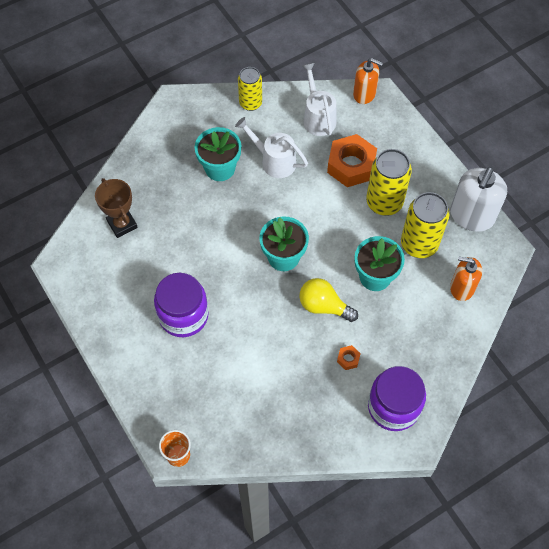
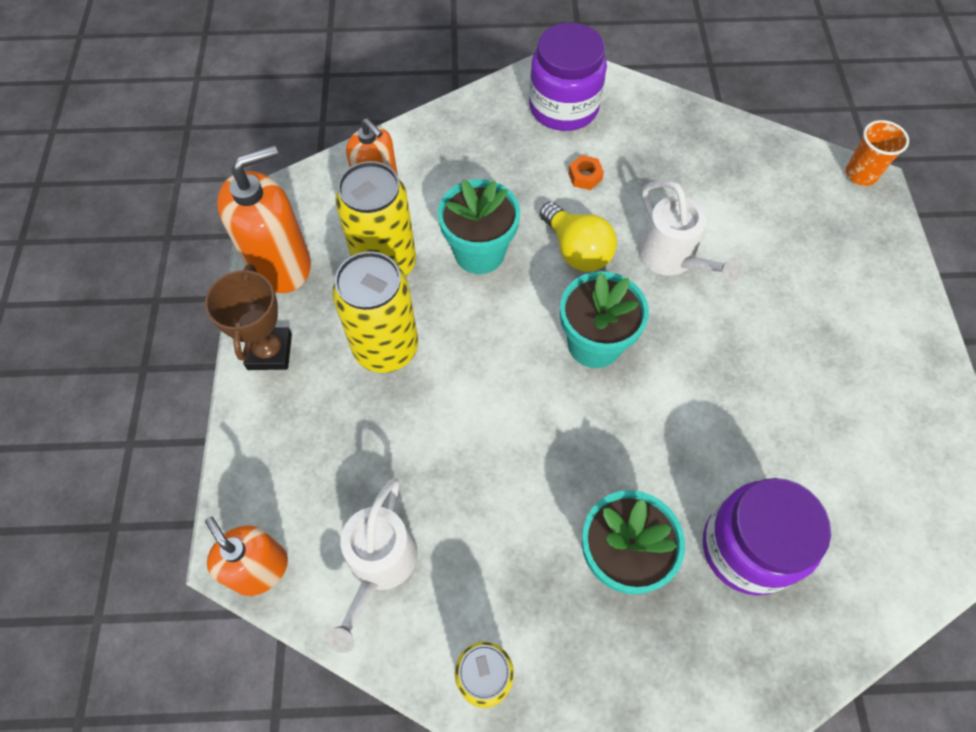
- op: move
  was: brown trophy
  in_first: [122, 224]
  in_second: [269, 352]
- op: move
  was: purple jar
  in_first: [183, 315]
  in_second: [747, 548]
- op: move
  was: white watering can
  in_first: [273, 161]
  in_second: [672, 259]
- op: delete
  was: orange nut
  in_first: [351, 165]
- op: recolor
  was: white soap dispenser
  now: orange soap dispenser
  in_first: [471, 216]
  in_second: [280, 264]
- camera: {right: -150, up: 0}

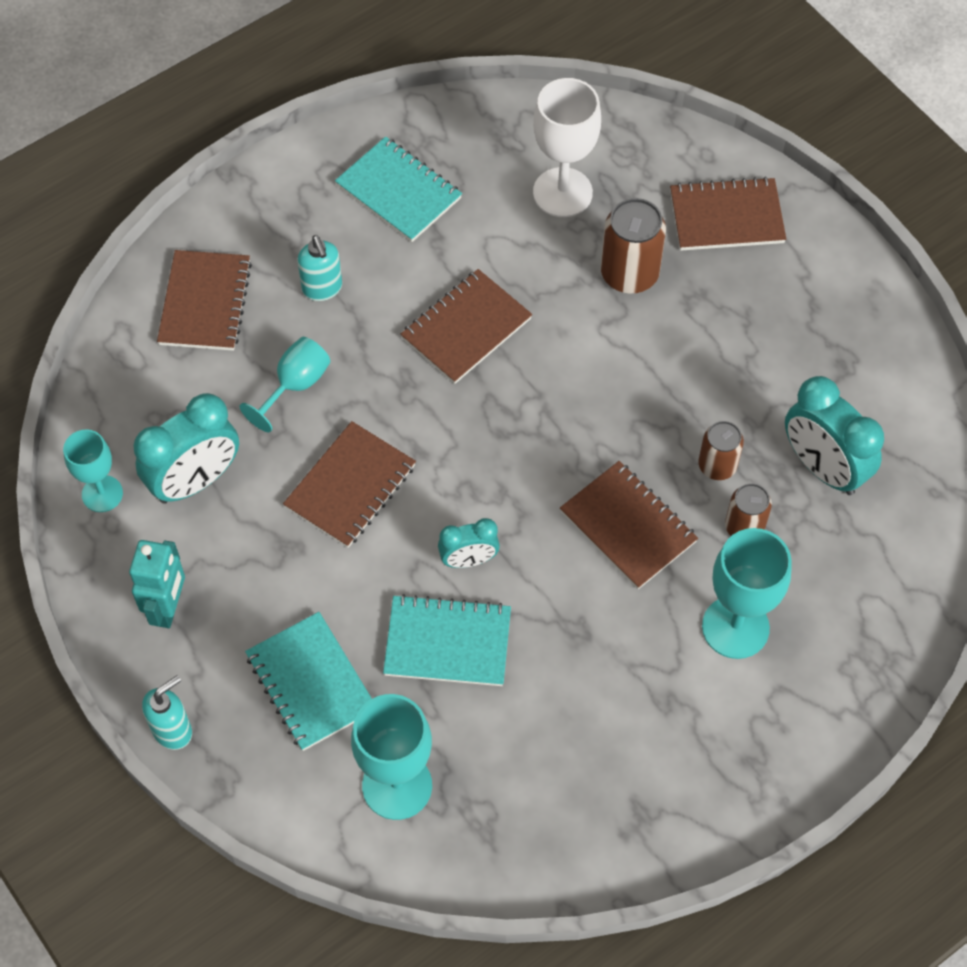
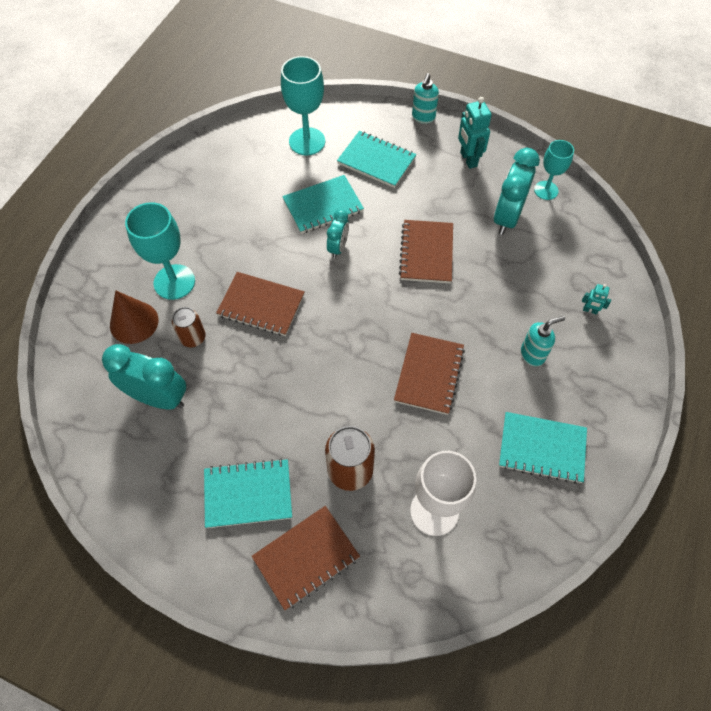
- op: replace
  was: brown notebook
  now: turquoise robot
  in_first: [205, 303]
  in_second: [590, 310]
- op: delete
  was: turquoise goblet
  in_first: [295, 385]
- op: rotate
  was: turquoise soap dispenser
  in_first: [322, 289]
  in_second: [532, 354]
  clockwise: 120
- op: rotate
  was: turquoise clock
  in_first: [469, 560]
  in_second: [338, 247]
  clockwise: 150
- op: delete
  was: brown can
  in_first: [717, 465]
- op: insert
  now: brown cone
  in_second: [134, 322]
- op: insert
  now: turquoise notebook
  in_second: [248, 494]
- camera: {right: 150, up: 0}

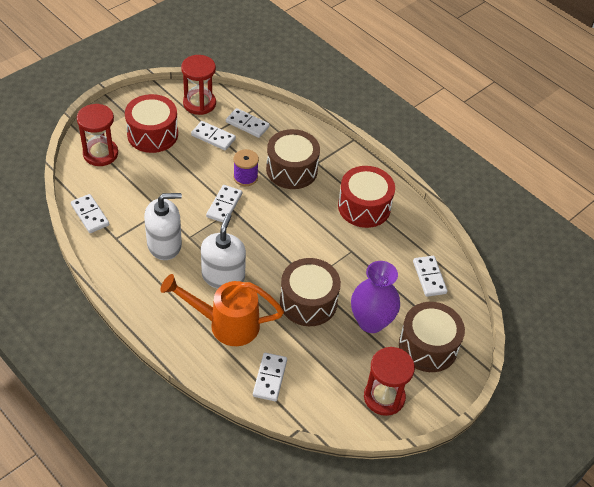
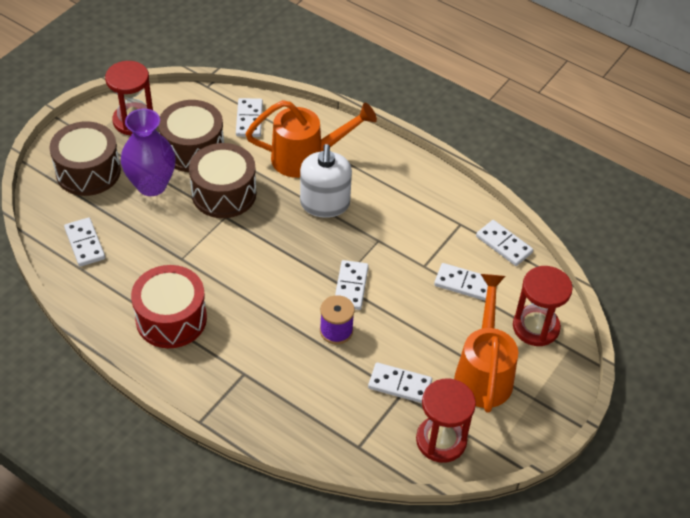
- op: replace
  was: red drum
  now: orange watering can
  in_first: [152, 134]
  in_second: [484, 371]
- op: delete
  was: white soap dispenser
  in_first: [164, 244]
- op: move
  was: white domino
  in_first: [247, 124]
  in_second: [463, 283]
- op: move
  was: brown drum
  in_first: [291, 170]
  in_second: [193, 149]
- camera: {right: 170, up: 0}

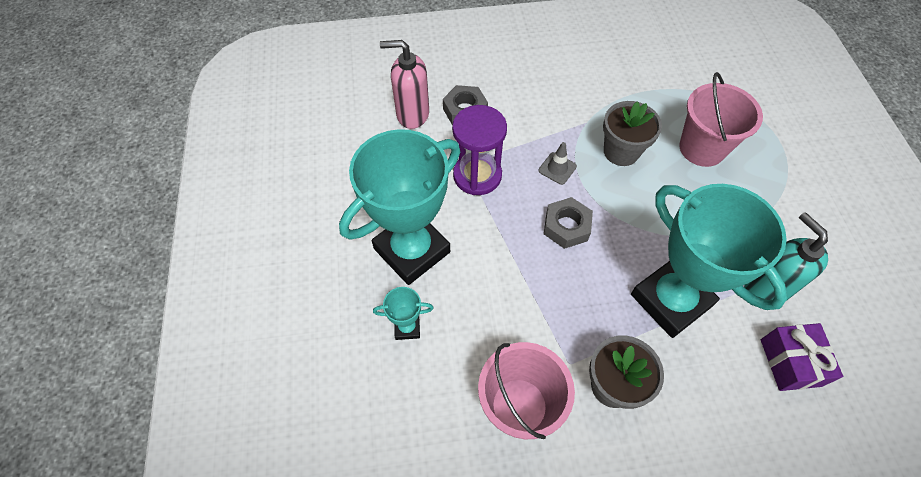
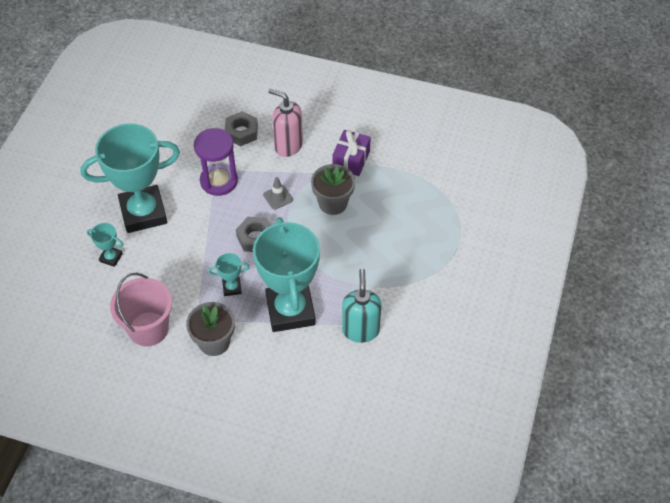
- op: move
  was: pink soap dispenser
  in_first: [412, 114]
  in_second: [288, 145]
- op: delete
  was: pink bucket
  in_first: [702, 148]
- op: move
  was: purple gift
  in_first: [790, 362]
  in_second: [351, 160]
- op: insert
  now: turquoise trophy
  in_second: [232, 288]
- camera: {right: 25, up: -5}

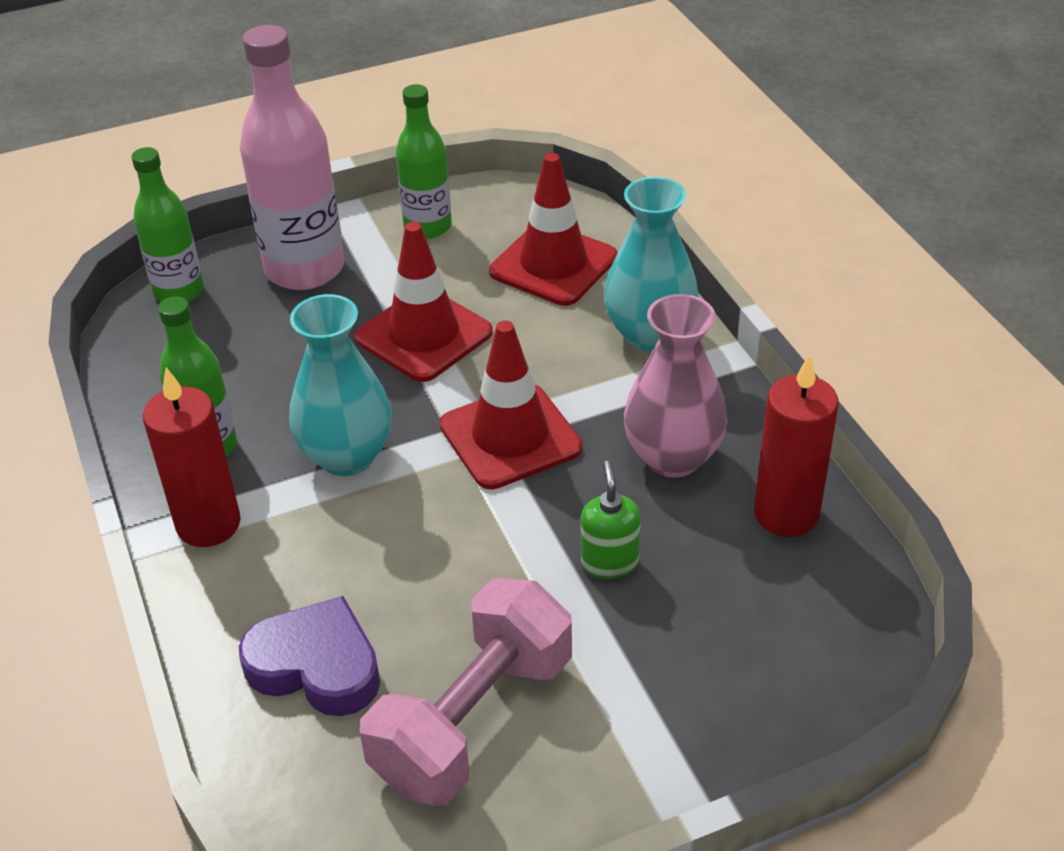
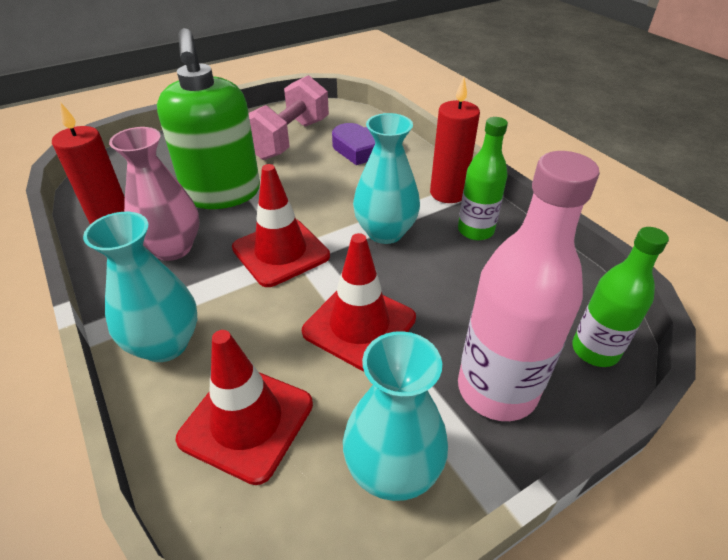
- op: replace
  was: green bottle
  now: turquoise vase
  in_first: [427, 226]
  in_second: [392, 469]
- op: resize
  was: green soap dispenser
  in_first: [609, 562]
  in_second: [222, 194]
  ratio: 2.43
- camera: {right: 170, up: 0}

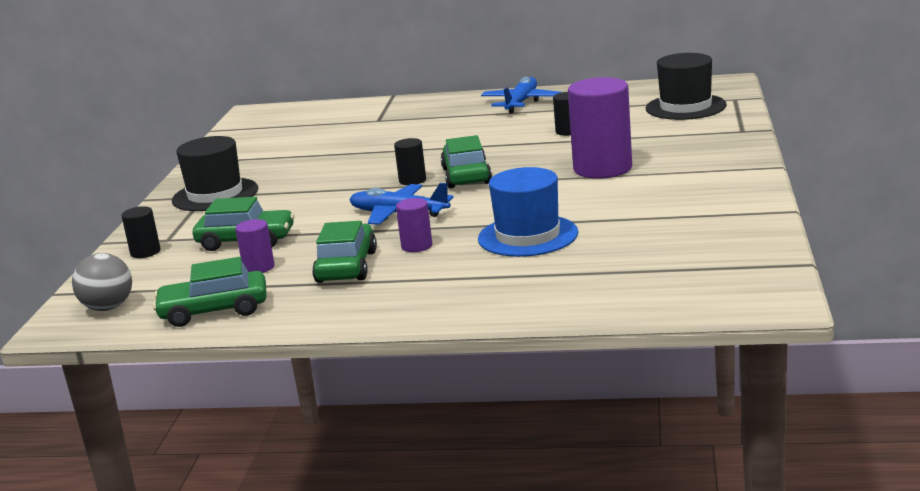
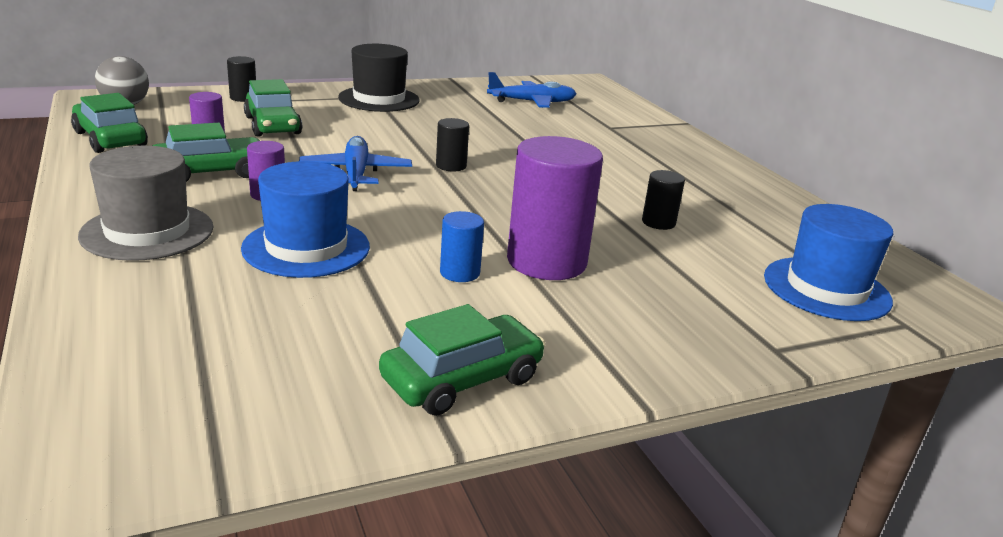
- op: move
  was: green car
  in_first: [466, 176]
  in_second: [462, 379]
- op: move
  was: blue plane
  in_first: [521, 103]
  in_second: [532, 102]
- op: recolor
  was: black hat
  now: blue hat
  in_first: [685, 107]
  in_second: [826, 288]
- op: insert
  now: grey hat
  in_second: [147, 231]
- op: insert
  now: blue cylinder
  in_second: [460, 273]
- camera: {right: 55, up: 5}

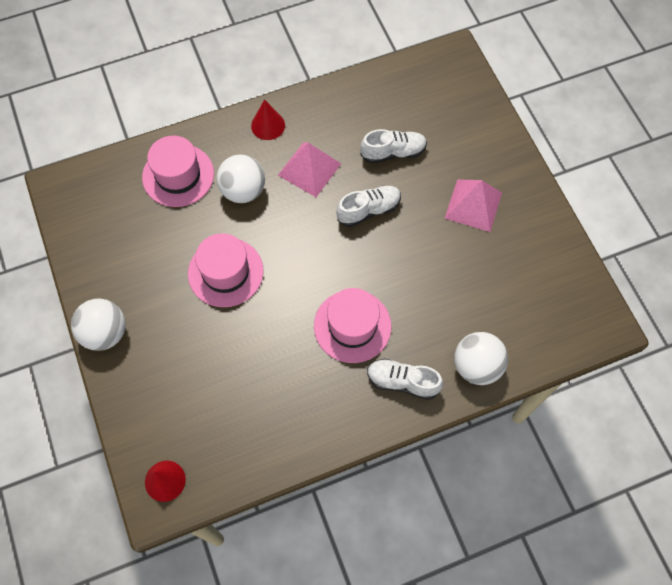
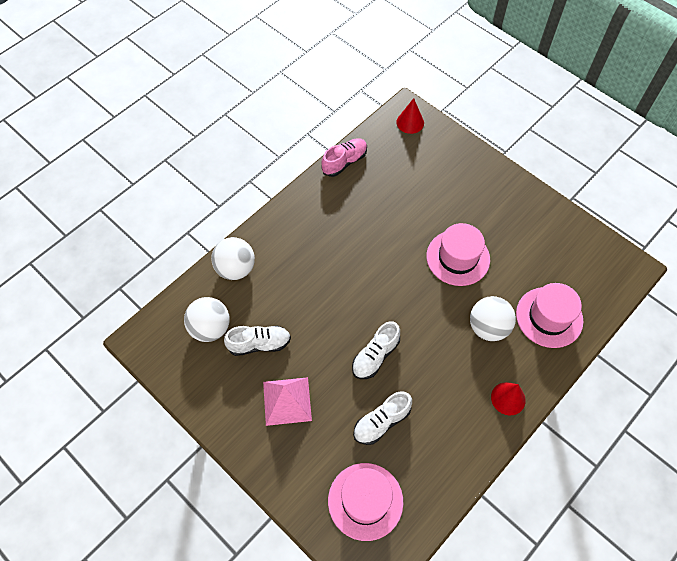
- op: move
  was: white ball
  in_first: [105, 333]
  in_second: [210, 328]
- op: delete
  was: pink pyramid
  in_first: [309, 169]
- op: move
  was: pink hat
  in_first: [352, 326]
  in_second: [365, 501]
- op: move
  was: white shoe
  in_first: [402, 382]
  in_second: [259, 344]
- op: insert
  now: pink shoe
  in_second: [344, 162]
- camera: {right: 155, up: -5}

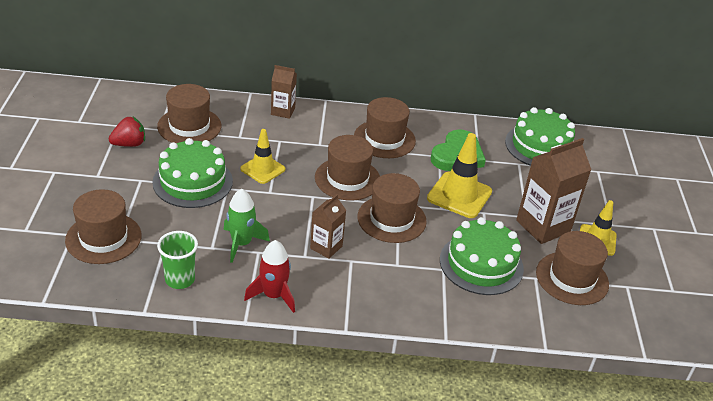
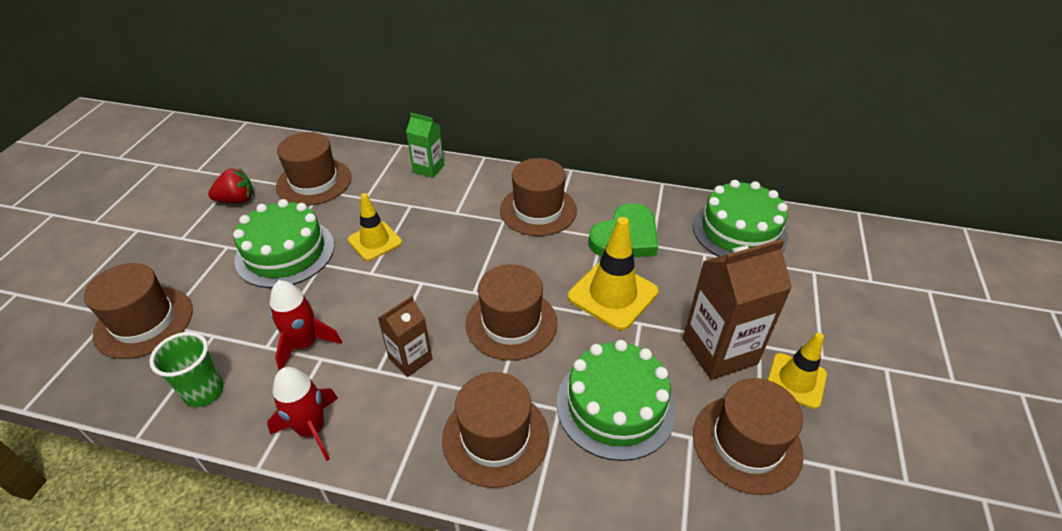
- op: recolor
  was: green rocket
  now: red rocket
  in_first: [241, 243]
  in_second: [305, 344]
- op: recolor
  was: brown carton
  now: green carton
  in_first: [283, 111]
  in_second: [428, 168]
- op: move
  was: brown hat
  in_first: [347, 179]
  in_second: [495, 437]
- camera: {right: 15, up: 5}

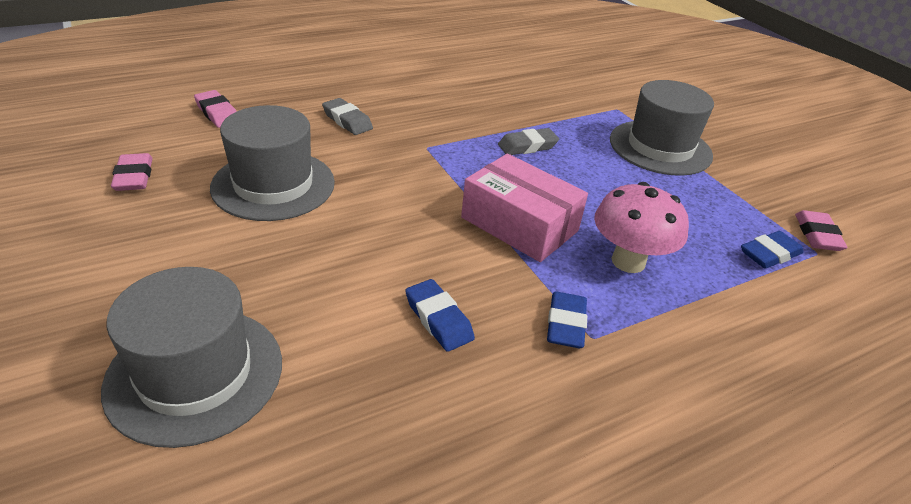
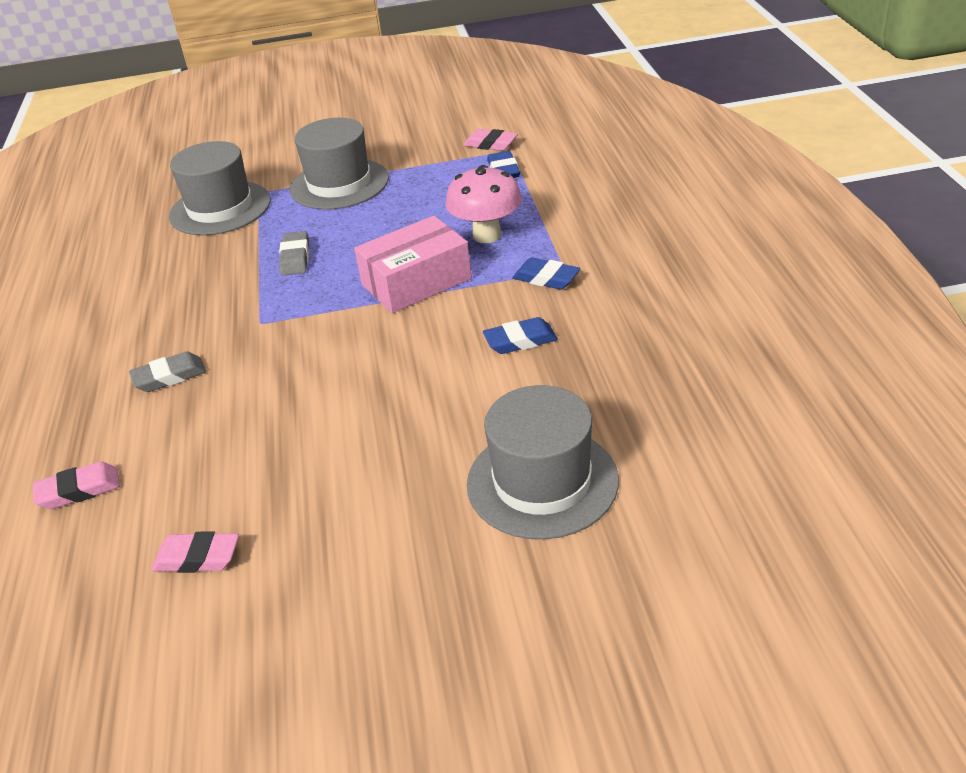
- op: move
  was: grey hat
  in_first: [273, 185]
  in_second: [220, 208]
- camera: {right: -65, up: 0}

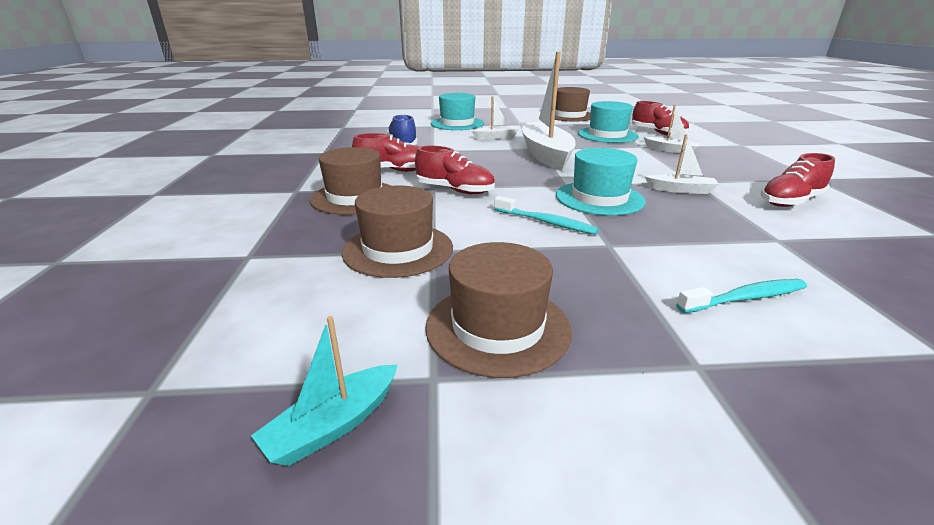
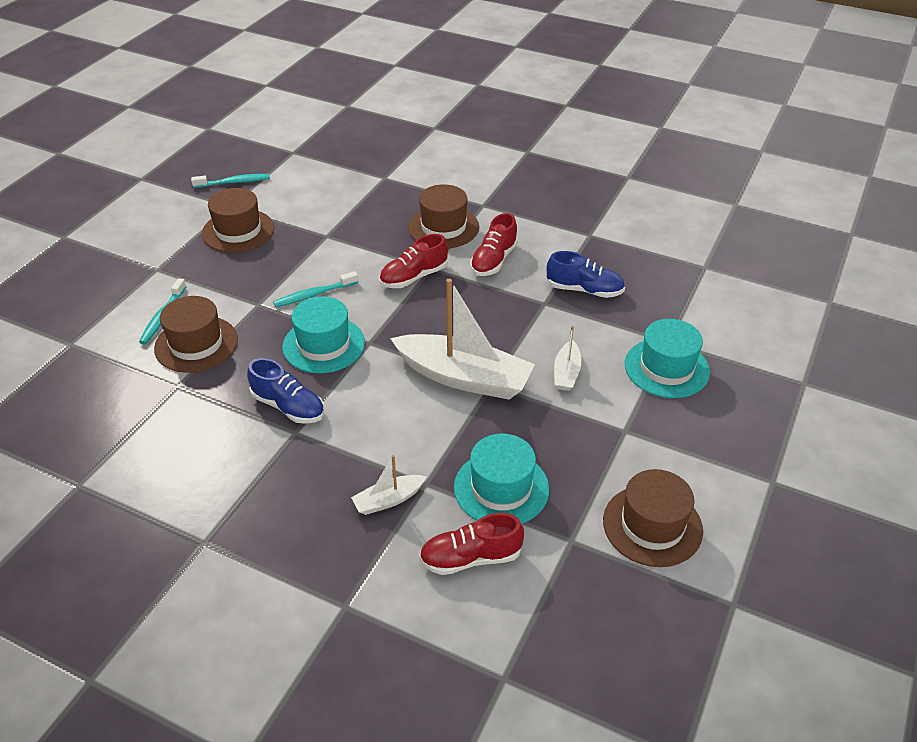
- op: replace
  was: turquoise boat
  now: turquoise toothbrush
  in_first: [333, 425]
  in_second: [234, 182]
- op: move
  was: brown hat
  in_first: [398, 249]
  in_second: [196, 344]
- op: replace
  was: white boat
  now: blue shoe
  in_first: [680, 190]
  in_second: [288, 407]
- op: delete
  was: red shoe
  in_first: [790, 201]
- camera: {right: 120, up: 15}

